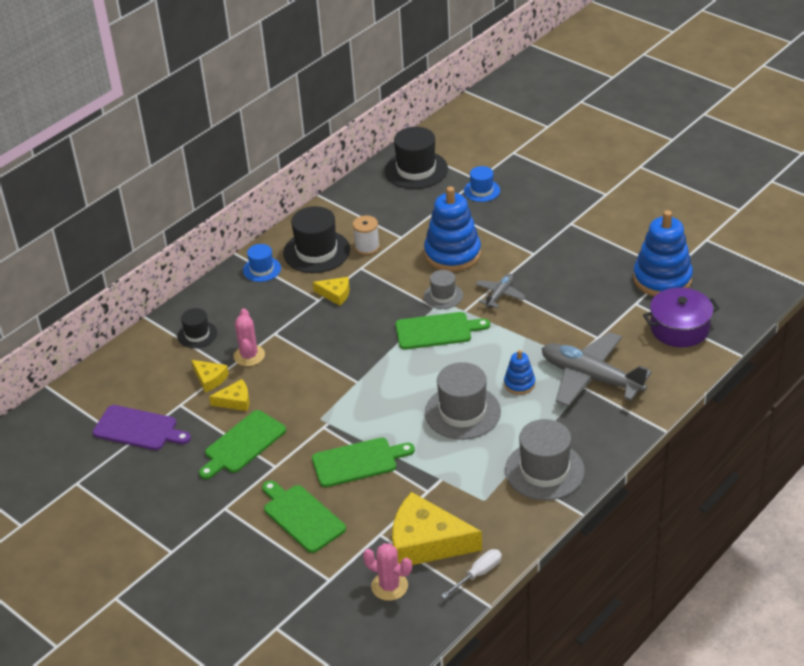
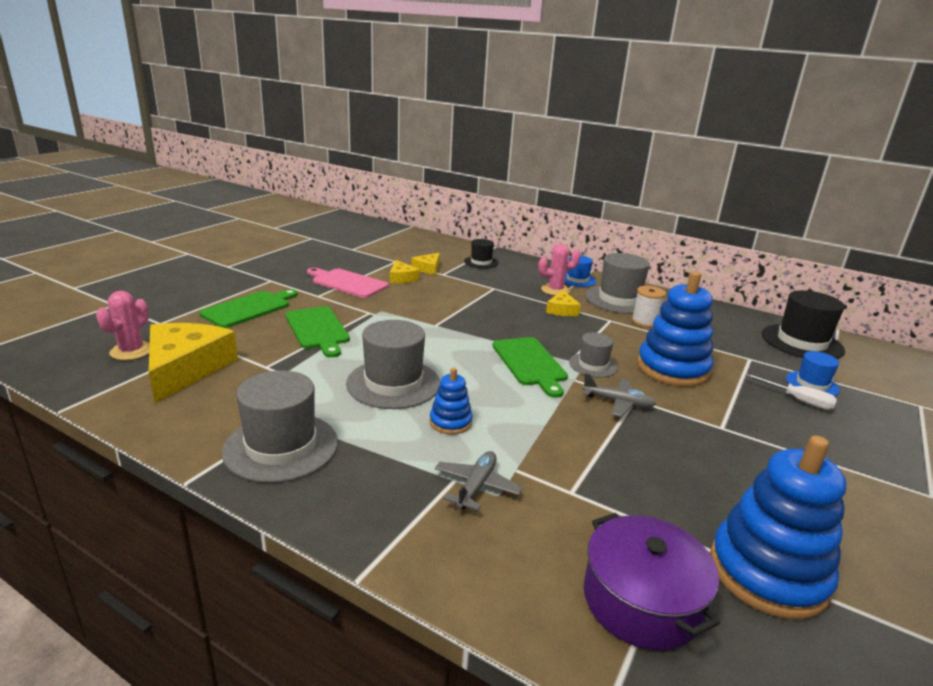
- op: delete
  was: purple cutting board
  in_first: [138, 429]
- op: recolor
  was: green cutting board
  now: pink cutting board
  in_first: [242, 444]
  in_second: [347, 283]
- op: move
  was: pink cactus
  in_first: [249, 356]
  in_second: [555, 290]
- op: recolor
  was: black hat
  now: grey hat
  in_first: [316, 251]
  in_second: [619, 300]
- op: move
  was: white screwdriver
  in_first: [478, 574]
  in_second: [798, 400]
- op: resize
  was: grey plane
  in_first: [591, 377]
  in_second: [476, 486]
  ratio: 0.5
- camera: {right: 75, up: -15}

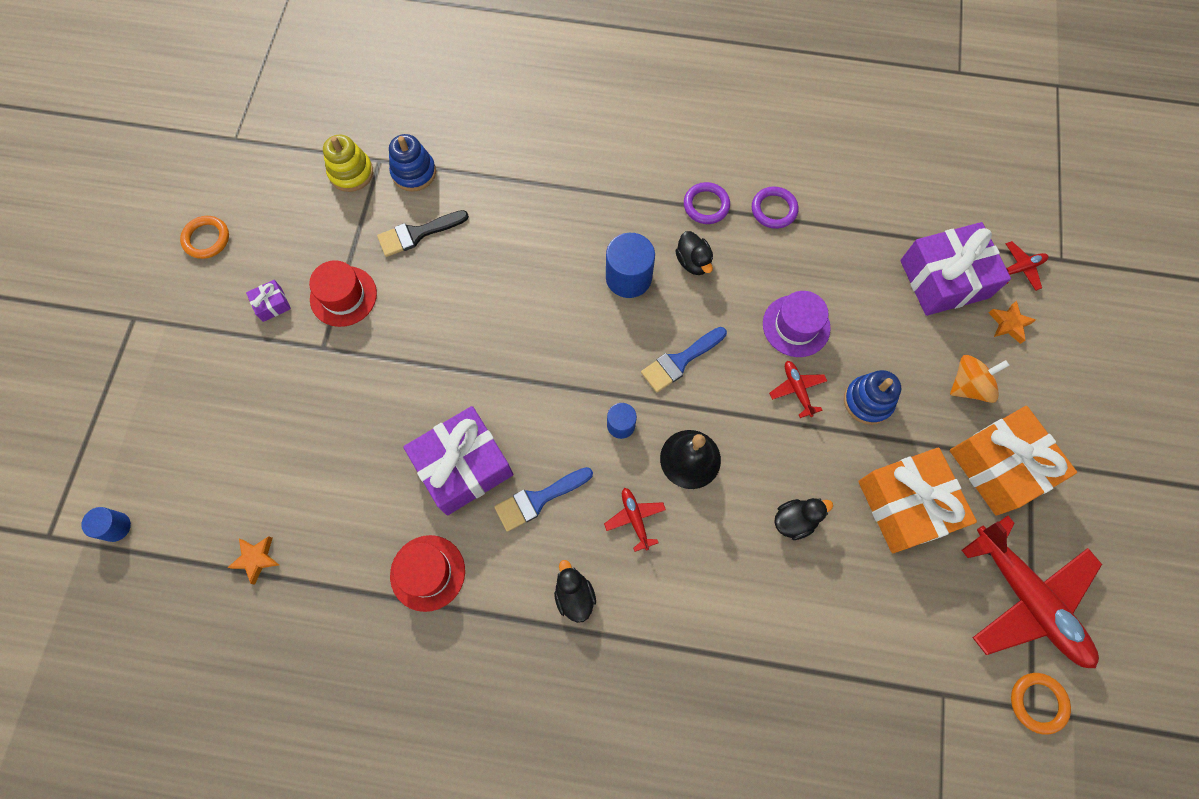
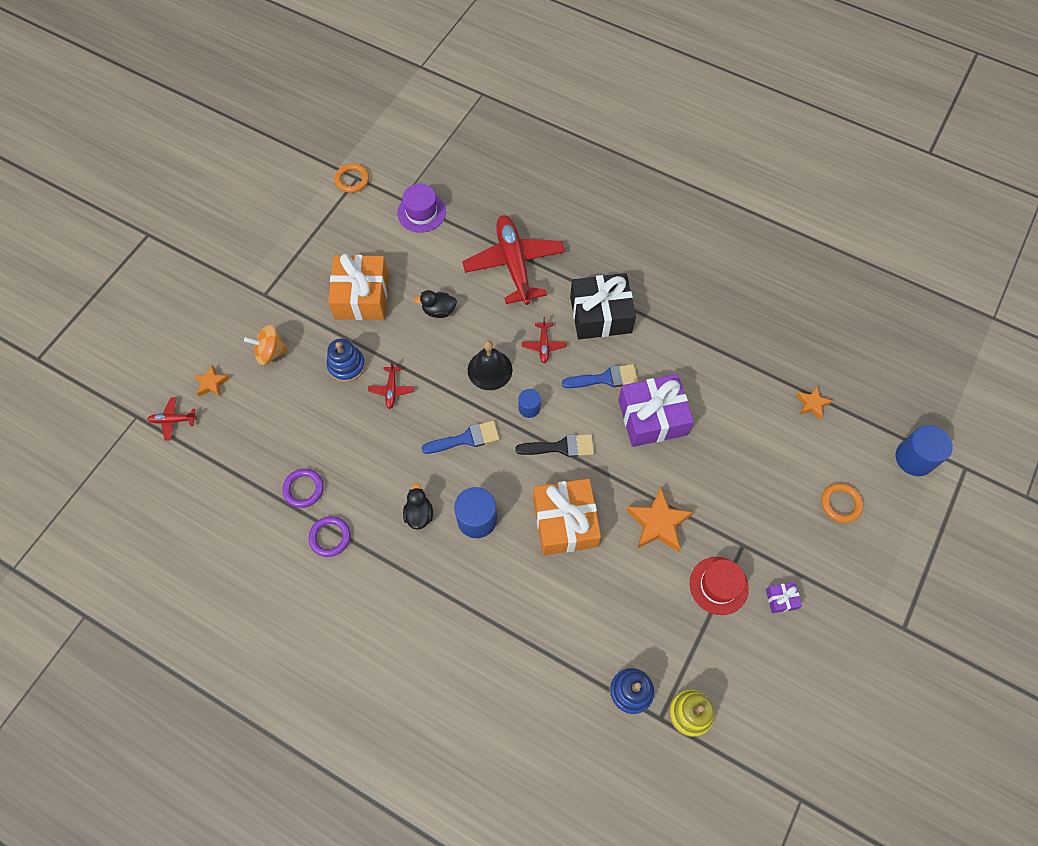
- op: resize
  was: blue cylinder
  in_first: [116, 527]
  in_second: [914, 458]
  ratio: 1.74
- op: move
  was: orange ring
  in_first: [206, 239]
  in_second: [840, 504]
- op: move
  was: black brush
  in_first: [417, 234]
  in_second: [561, 447]
- op: delete
  was: red hat
  in_first: [427, 573]
- op: replace
  was: black duck
  now: black gift
  in_first: [574, 595]
  in_second: [600, 315]
- op: move
  was: purple ring
  in_first: [706, 205]
  in_second: [303, 489]
- op: move
  was: purple hat
  in_first: [796, 326]
  in_second: [421, 212]
- op: delete
  was: purple gift
  in_first: [944, 279]
- op: move
  was: orange gift
  in_first: [999, 466]
  in_second: [565, 522]
- op: move
  was: red plane
  in_first: [1027, 599]
  in_second: [514, 264]
- op: insert
  now: orange star
  in_second: [658, 523]
- camera: {right: -160, up: -5}

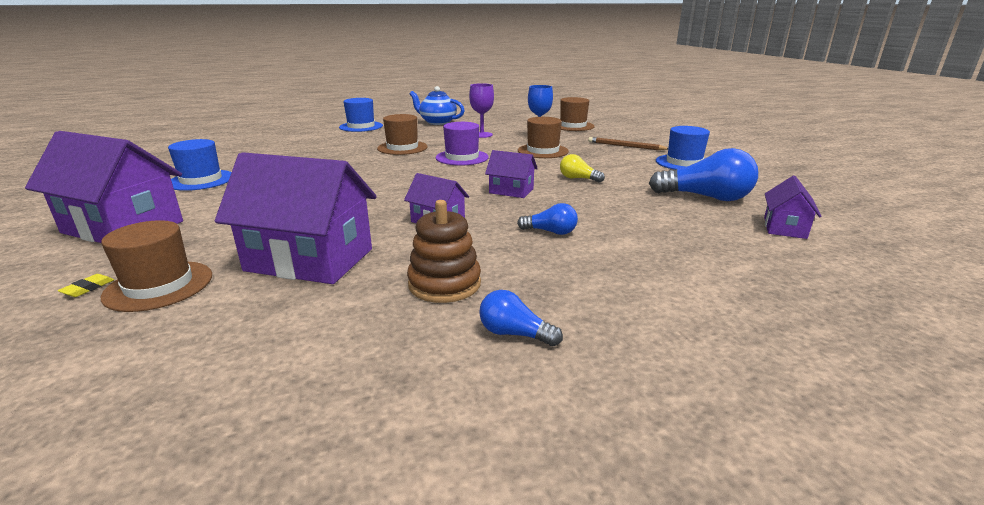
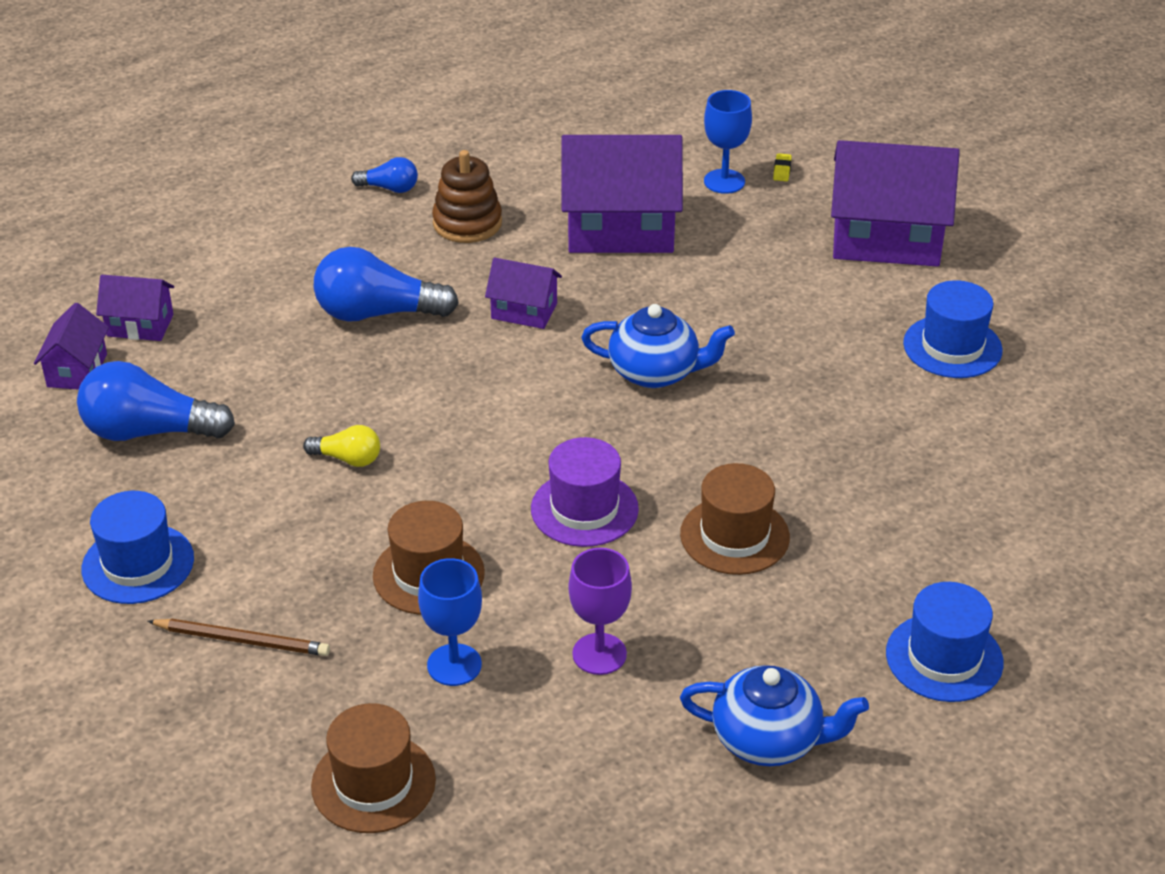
- op: replace
  was: brown hat
  now: blue goblet
  in_first: [159, 286]
  in_second: [724, 181]
- op: move
  was: purple house
  in_first: [511, 191]
  in_second: [140, 325]
- op: resize
  was: blue light bulb
  in_first: [550, 232]
  in_second: [377, 313]
  ratio: 1.92
- op: insert
  now: blue teapot
  in_second: [655, 372]
- camera: {right: 165, up: 15}

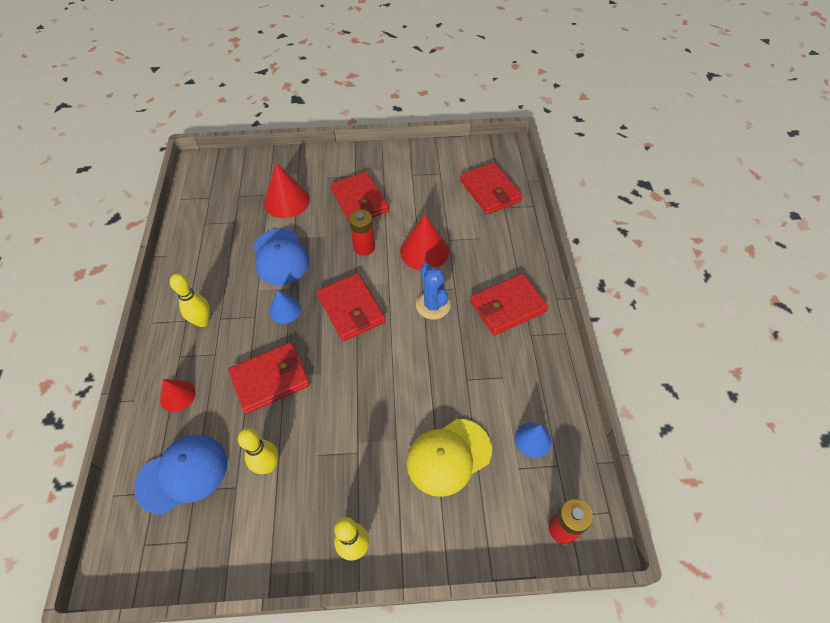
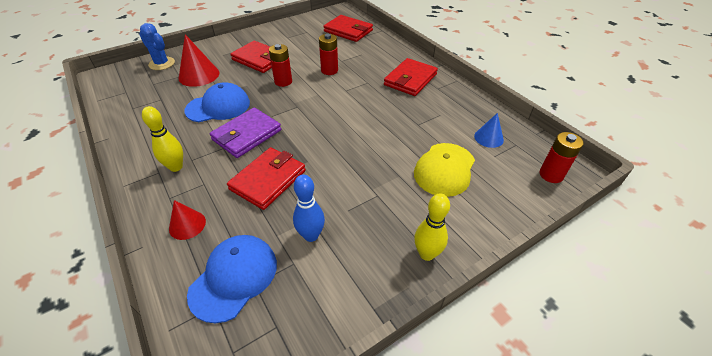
- op: recolor
  was: yellow bowling pin
  now: blue bowling pin
  in_first: [268, 465]
  in_second: [311, 235]
- op: rotate
  was: blue cap
  in_first: [280, 257]
  in_second: [218, 107]
  clockwise: -60
- op: replace
  was: blue cone
  now: purple wallet
  in_first: [284, 310]
  in_second: [247, 135]
- op: delete
  was: red wallet
  in_first: [351, 309]
- op: replace
  was: red cone
  now: red battery
  in_first: [424, 251]
  in_second: [329, 70]
- op: move
  was: blue cactus
  in_first: [433, 305]
  in_second: [162, 64]
- camera: {right: -30, up: -10}

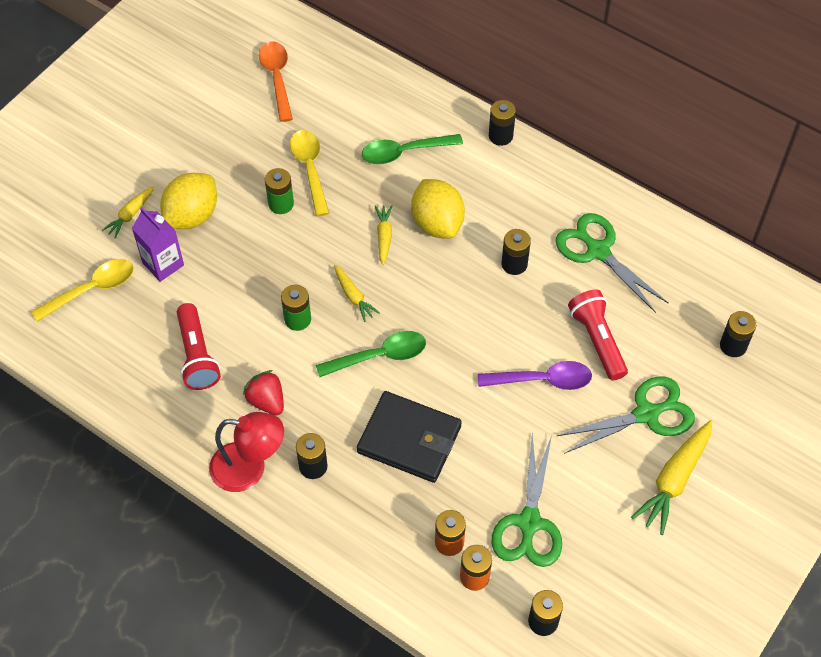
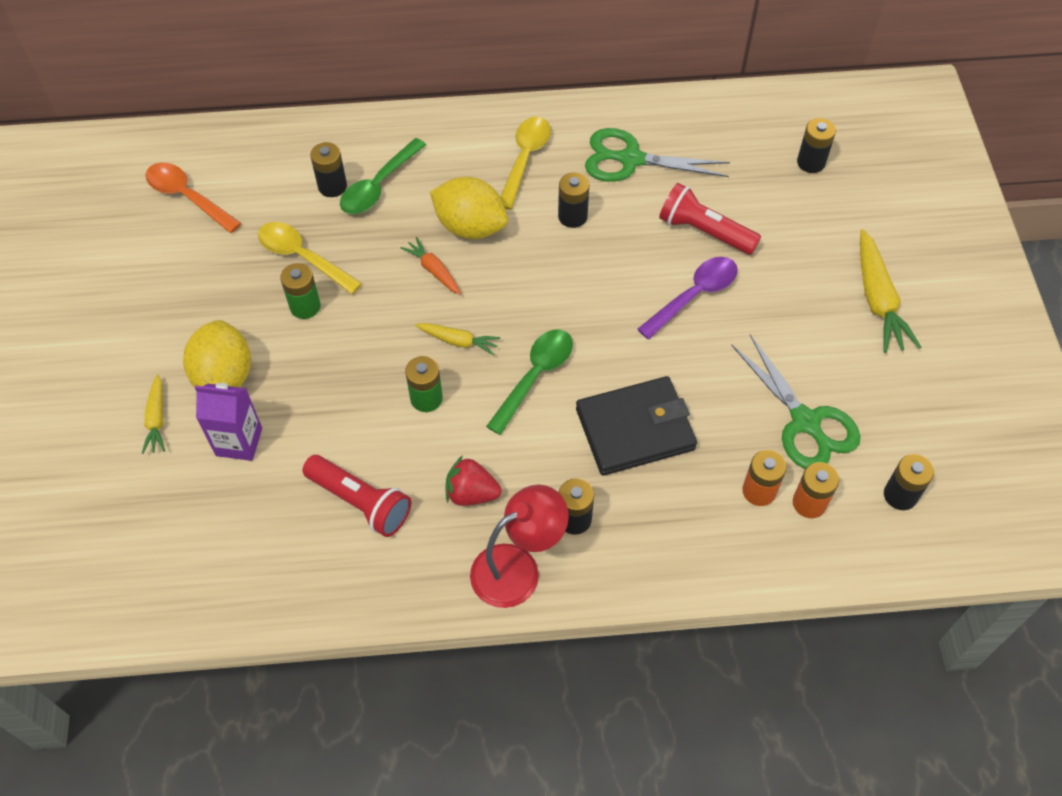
- op: move
  was: yellow spoon
  in_first: [91, 289]
  in_second: [525, 159]
- op: recolor
  was: yellow carrot
  now: orange carrot
  in_first: [384, 236]
  in_second: [433, 270]
- op: move
  was: black battery
  in_first: [500, 136]
  in_second: [332, 186]
- op: delete
  was: green scissors
  in_first: [646, 414]
- camera: {right: -40, up: 0}

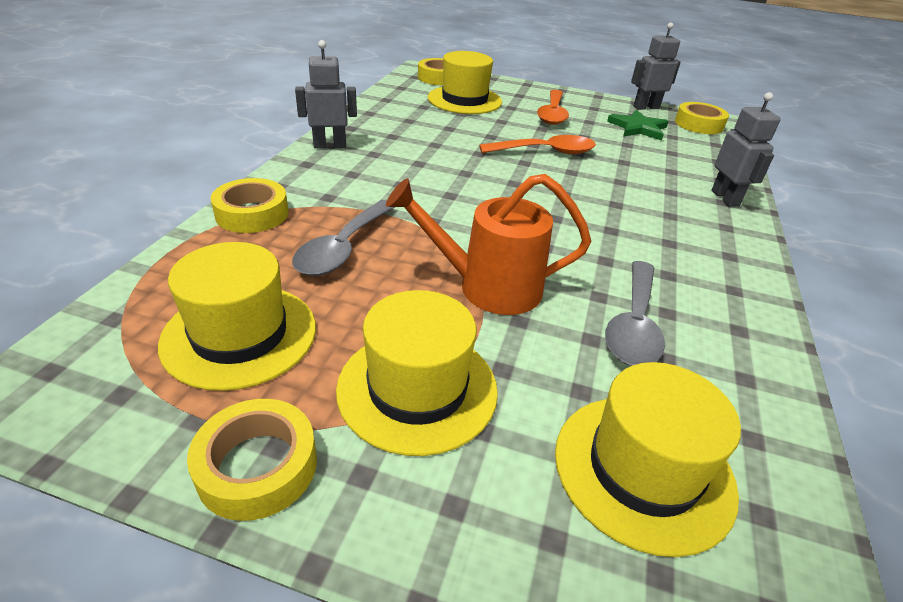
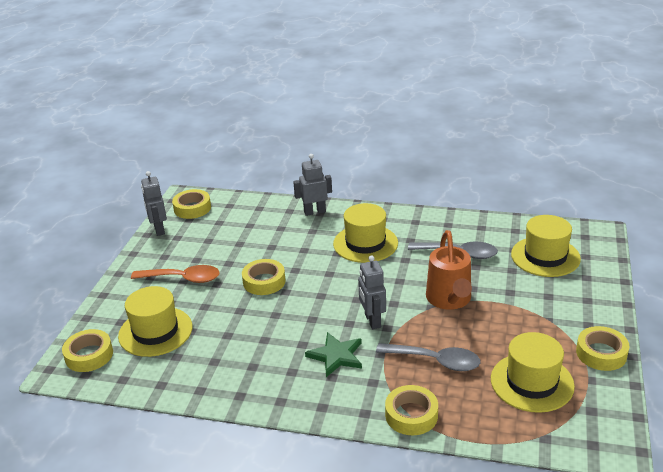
- op: move
  was: grey robot
  in_first: [330, 145]
  in_second: [372, 321]
- op: move
  was: yellow hat
  in_first: [417, 389]
  in_second: [365, 243]
- op: replace
  was: orange spoon
  now: yellow tape
  in_first: [545, 152]
  in_second: [264, 281]
- op: move
  was: green star
  in_first: [638, 128]
  in_second: [336, 356]
- camera: {right: -90, up: -5}

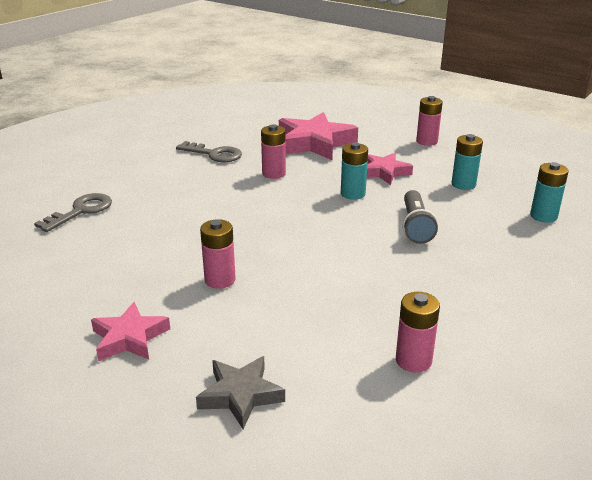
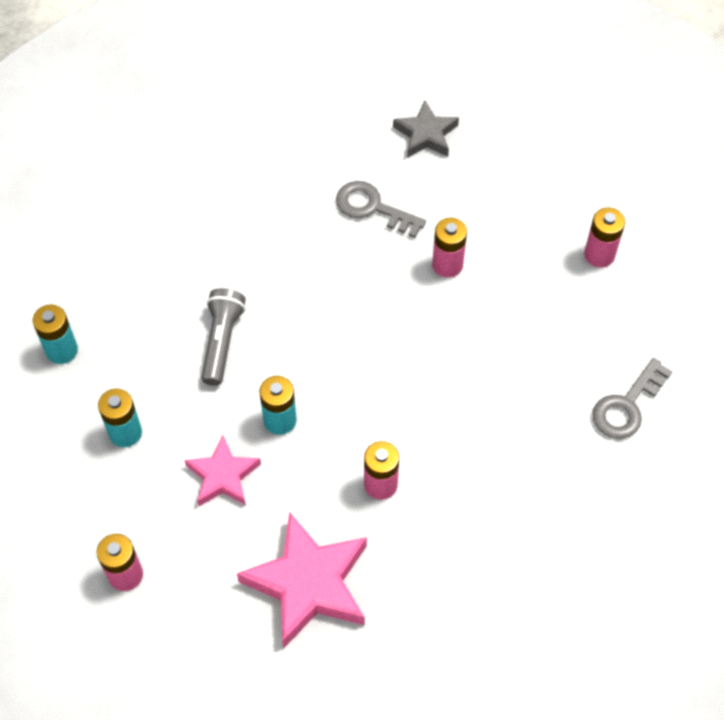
- op: delete
  was: pink star
  in_first: [129, 338]
- op: move
  was: grey key
  in_first: [214, 154]
  in_second: [373, 208]
- op: move
  was: pink battery
  in_first: [413, 360]
  in_second: [599, 255]
- camera: {right: -175, up: 30}

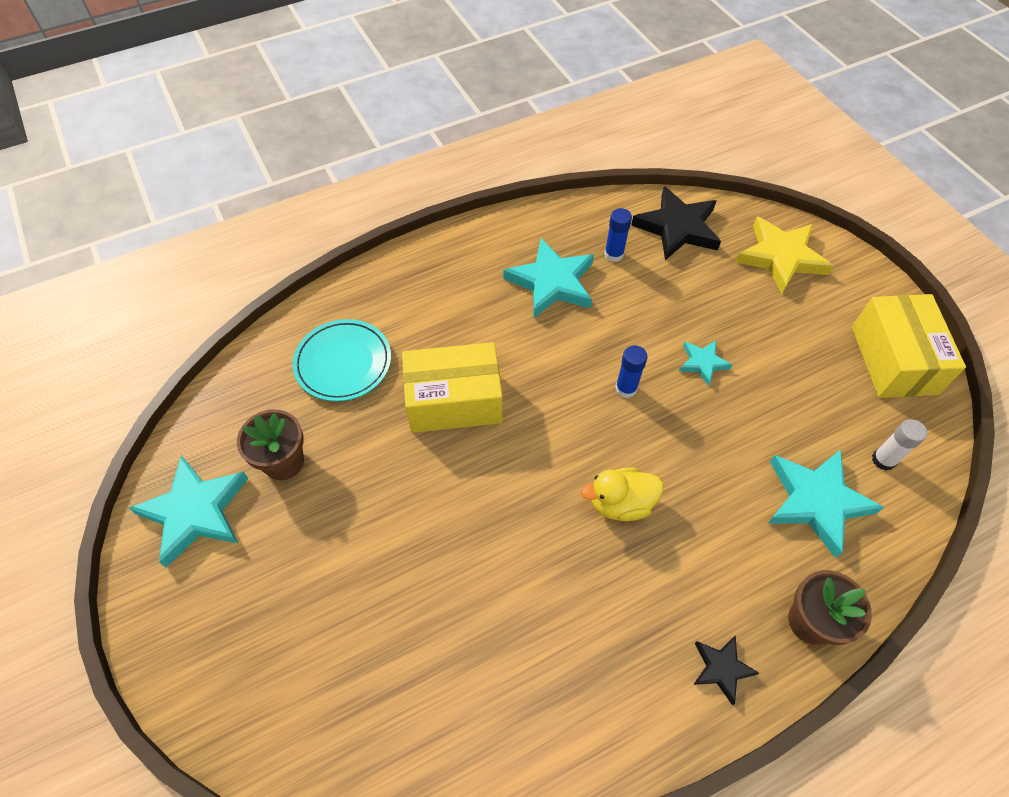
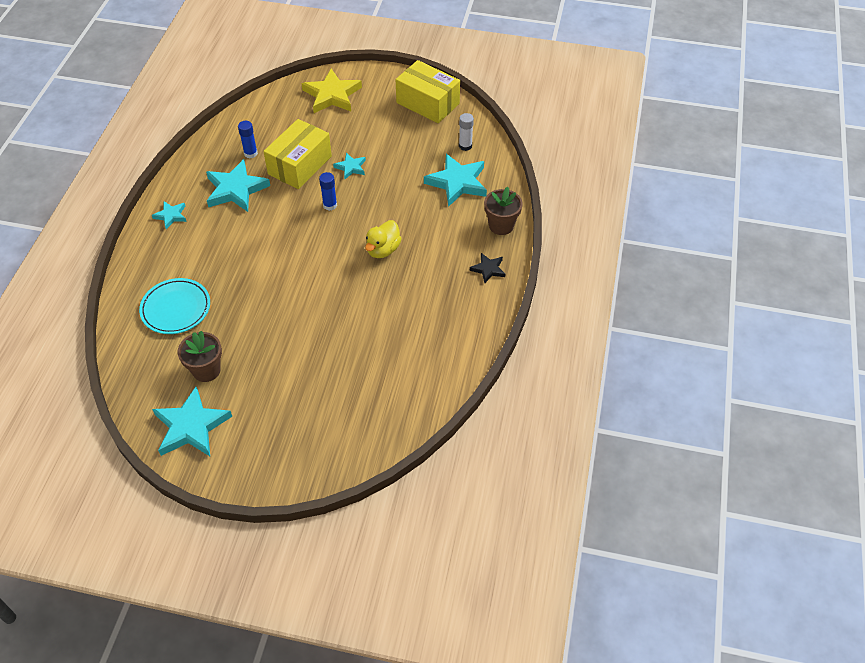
- op: move
  was: yellow box
  in_first: [454, 401]
  in_second: [300, 165]
- op: delete
  was: black star
  in_first: [677, 227]
- op: insert
  now: turquoise star
  in_second: [171, 216]
- camera: {right: -50, up: -5}

